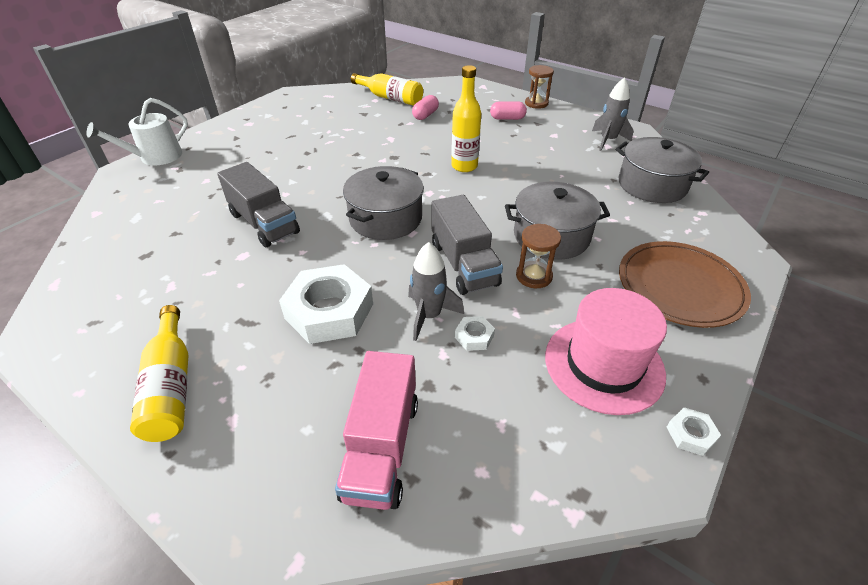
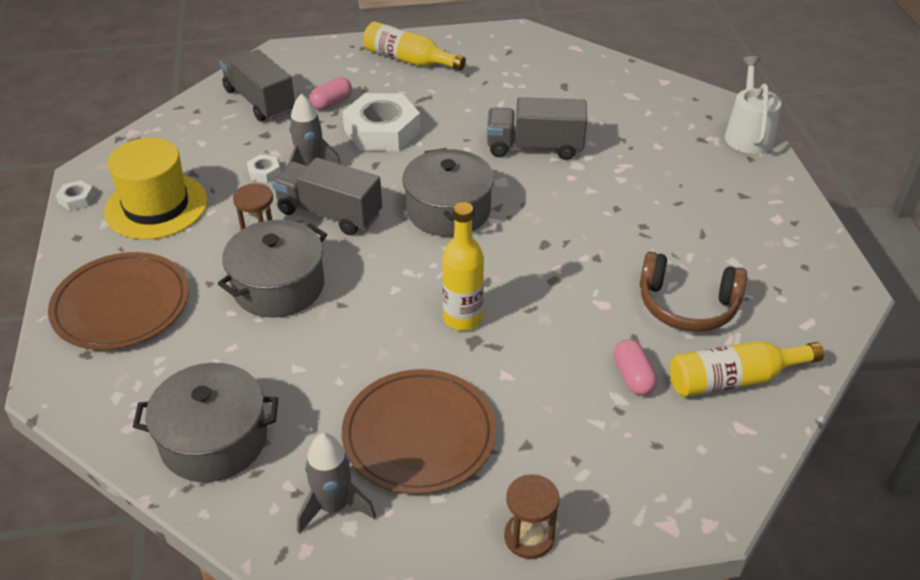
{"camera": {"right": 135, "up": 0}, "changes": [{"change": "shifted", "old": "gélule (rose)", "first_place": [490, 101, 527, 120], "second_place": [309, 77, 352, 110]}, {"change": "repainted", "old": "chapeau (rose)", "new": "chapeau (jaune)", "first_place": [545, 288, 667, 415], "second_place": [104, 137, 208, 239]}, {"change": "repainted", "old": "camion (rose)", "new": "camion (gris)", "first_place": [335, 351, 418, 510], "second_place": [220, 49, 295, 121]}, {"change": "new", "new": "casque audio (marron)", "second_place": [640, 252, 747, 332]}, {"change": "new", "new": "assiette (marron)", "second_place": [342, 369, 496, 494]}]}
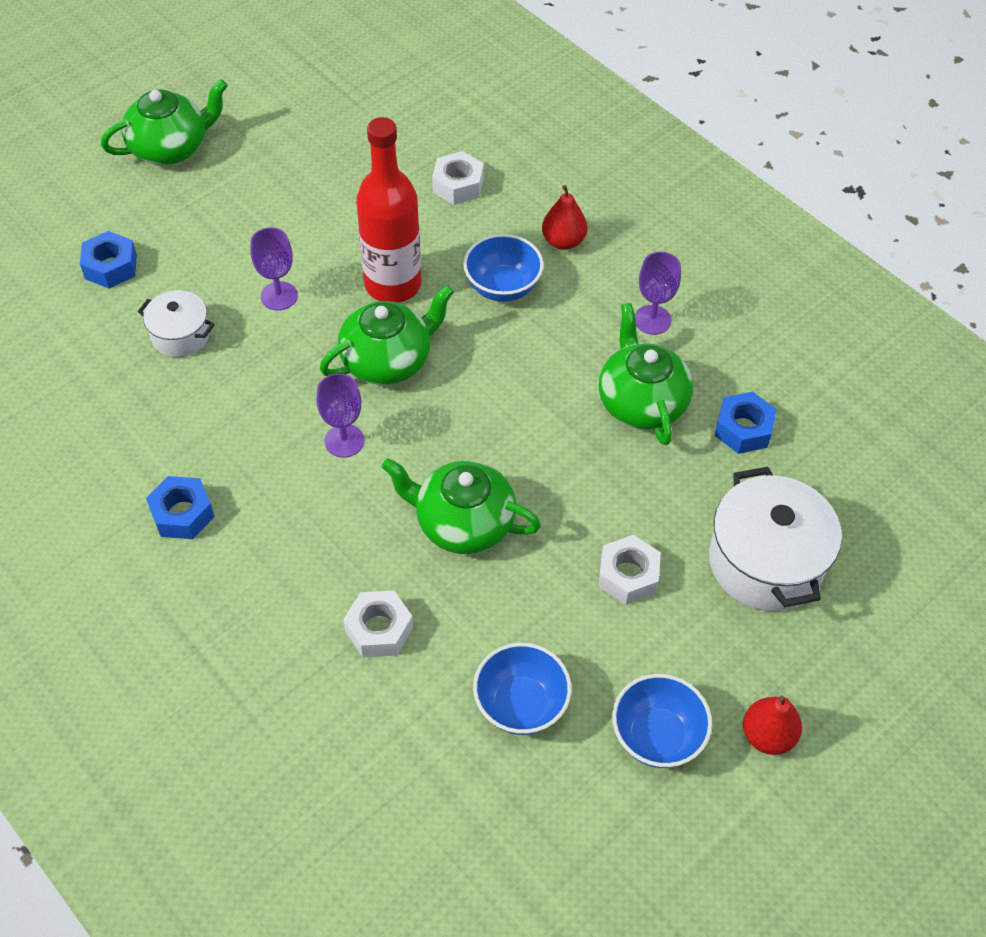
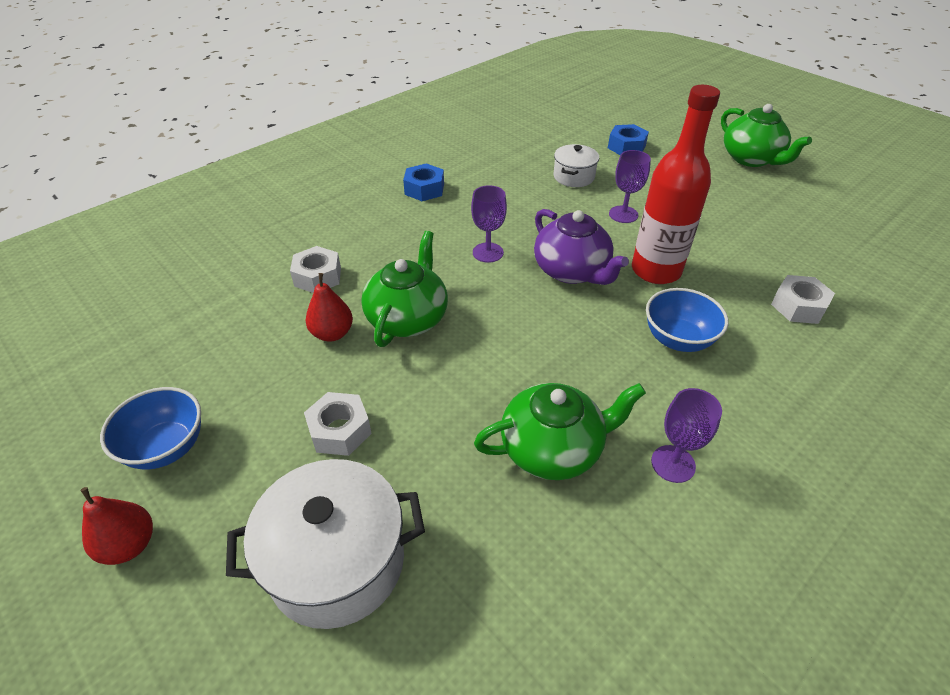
{"camera": {"right": 90, "up": -10}, "changes": [{"change": "shifted", "old": "poire (rouge)", "first_place": [542, 185, 587, 250], "second_place": [306, 273, 353, 342]}, {"change": "repainted", "old": "théière (vert)", "new": "théière (violet)", "first_place": [320, 285, 454, 385], "second_place": [534, 209, 629, 285]}, {"change": "gone", "old": "écrou (bleu)", "first_place": [714, 392, 777, 454]}, {"change": "gone", "old": "bol (bleu)", "first_place": [473, 643, 572, 735]}]}
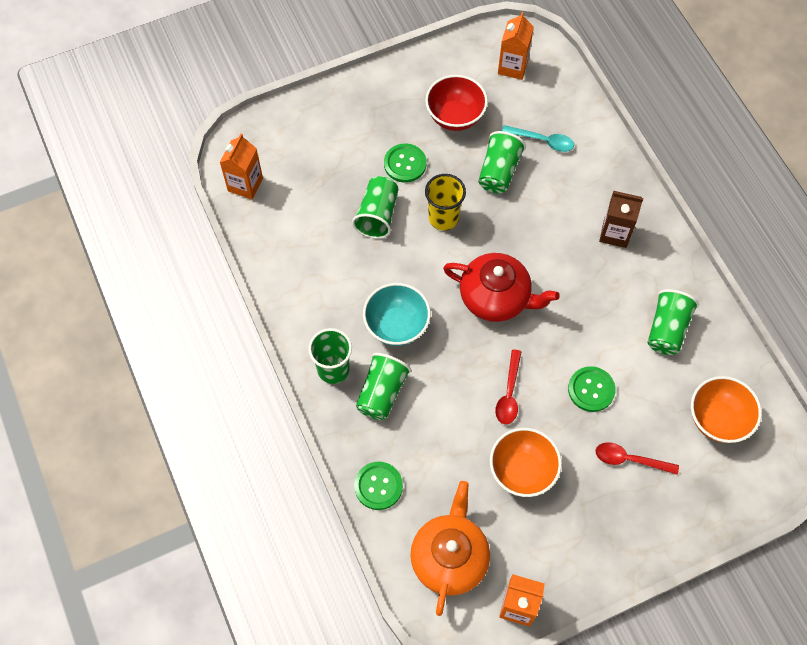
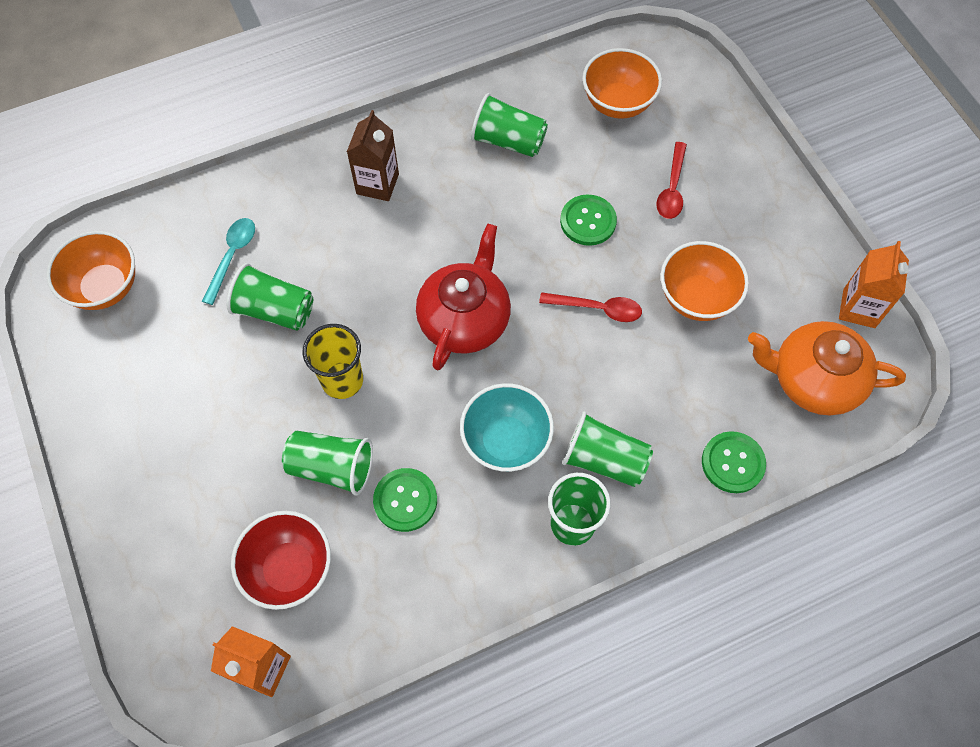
{"camera": {"right": -90, "up": 0}, "changes": [{"change": "swapped", "old": "brique de lait (orange)", "new": "bol (orange)", "first_place": [498, 12, 534, 80], "second_place": [46, 231, 135, 310]}, {"change": "shifted", "old": "bol (rouge)", "first_place": [425, 75, 488, 131], "second_place": [231, 511, 331, 610]}, {"change": "shifted", "old": "bouton (vert)", "first_place": [384, 144, 426, 183], "second_place": [373, 468, 437, 532]}]}
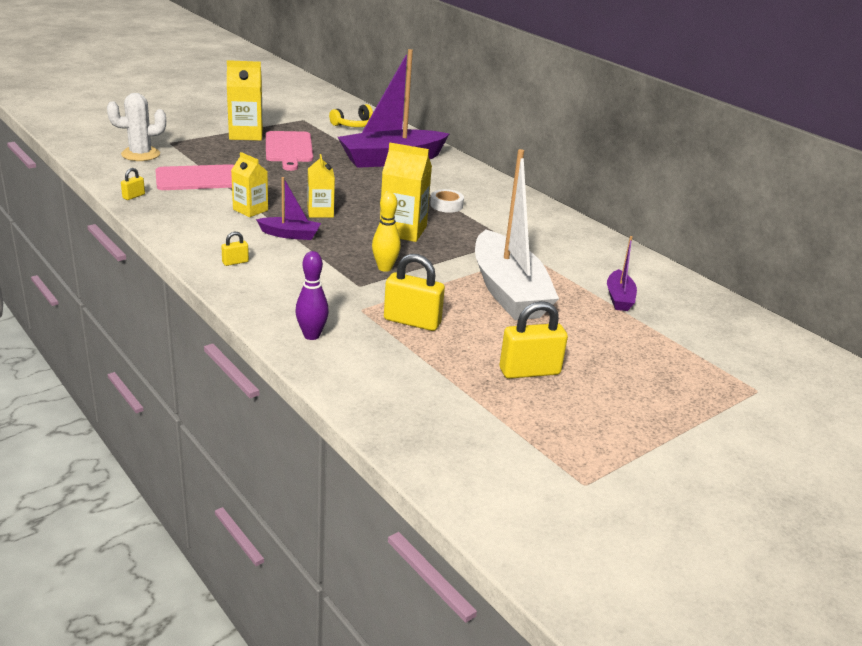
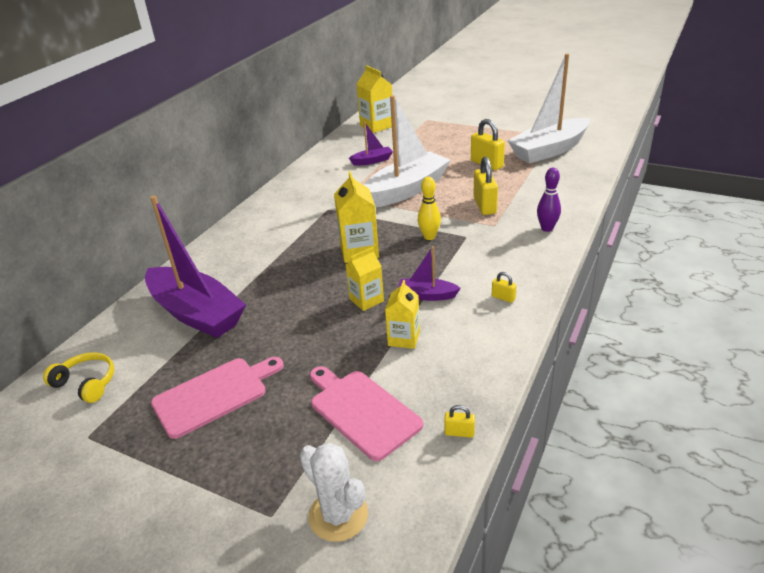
{"camera": {"right": -110, "up": 5}, "changes": [{"change": "shifted", "old": "brique de lait (jaune)", "first_place": [227, 60, 263, 141], "second_place": [356, 65, 392, 133]}, {"change": "rotated", "old": "bateau (violet)", "first_place": [256, 177, 321, 240], "second_place": [398, 246, 461, 301], "degrees": -60}, {"change": "gone", "old": "ruban adhésif (blanc)", "first_place": [430, 189, 464, 213]}, {"change": "new", "new": "bateau (blanc)", "second_place": [507, 53, 590, 164]}]}
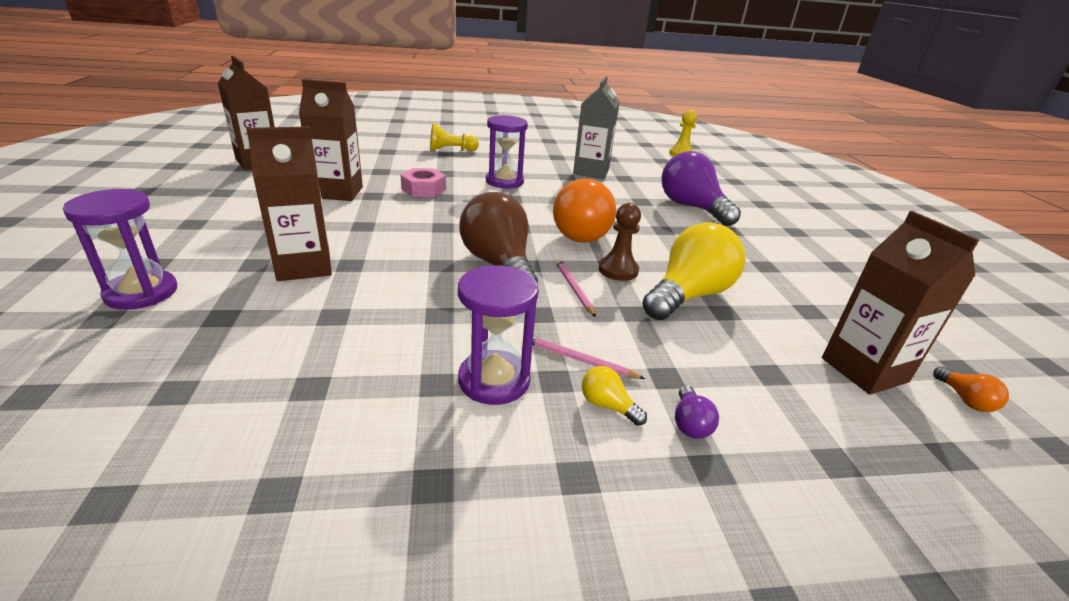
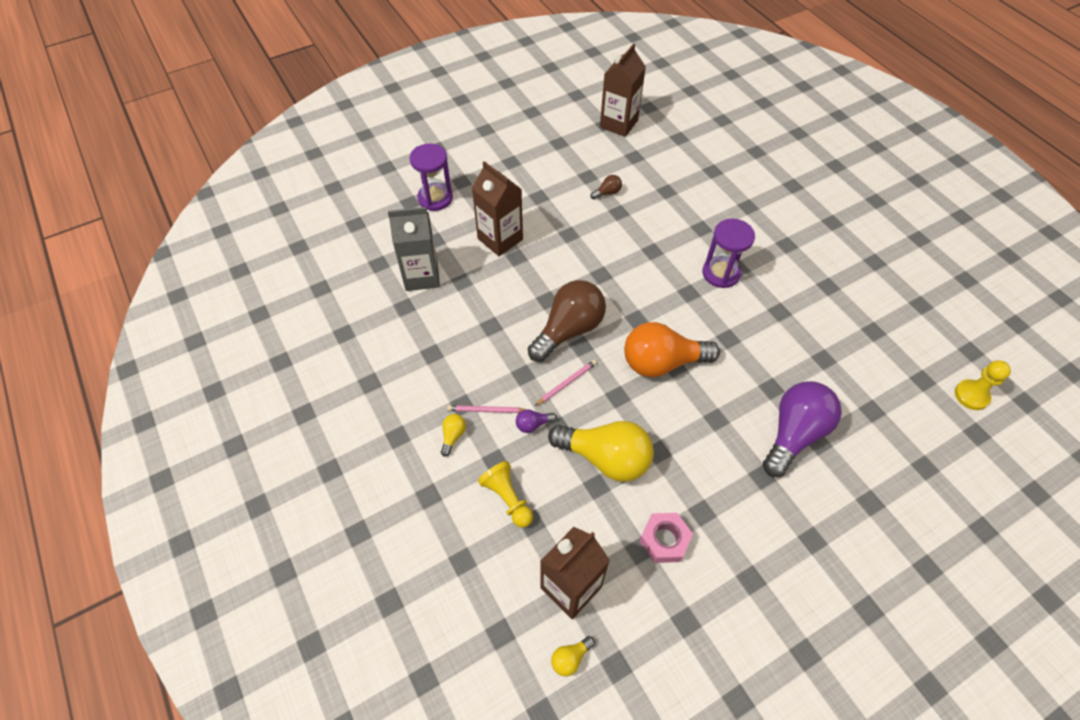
{"camera": {"right": 70, "up": 25}, "changes": [{"change": "shifted", "old": "brique de lait (gris)", "first_place": [573, 76, 620, 179], "second_place": [388, 207, 440, 291]}, {"change": "swapped", "old": "brique de lait (marron)", "new": "ampoule (marron)", "first_place": [299, 79, 363, 201], "second_place": [590, 175, 622, 199]}, {"change": "shifted", "old": "pion (jaune)", "first_place": [430, 123, 479, 151], "second_place": [478, 461, 533, 527]}, {"change": "shifted", "old": "écrou (rose)", "first_place": [401, 168, 446, 197], "second_place": [639, 513, 693, 563]}, {"change": "gone", "old": "pion (marron)", "first_place": [599, 203, 641, 281]}, {"change": "gone", "old": "sablier (violet)", "first_place": [458, 265, 539, 405]}, {"change": "rotated", "old": "crayon (rose)", "first_place": [533, 336, 645, 379], "second_place": [447, 405, 526, 413], "degrees": -90}, {"change": "repainted", "old": "ampoule (orange)", "new": "ampoule (jaune)", "first_place": [933, 366, 1009, 412], "second_place": [551, 636, 595, 676]}, {"change": "shifted", "old": "ampoule (violet)", "first_place": [675, 385, 719, 439], "second_place": [516, 409, 557, 433]}]}
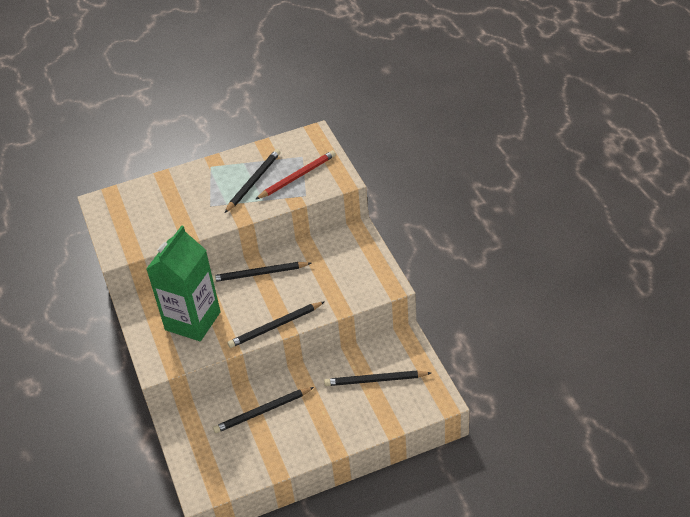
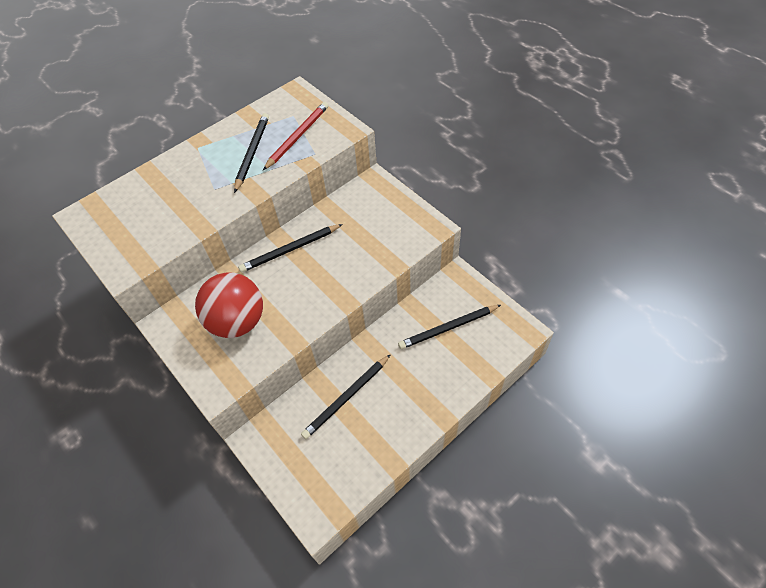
{"camera": {"right": -20, "up": 10}, "changes": [{"change": "swapped", "old": "brique de lait (vert)", "new": "balle (rouge)", "first_place": [146, 225, 221, 341], "second_place": [195, 273, 263, 338]}, {"change": "gone", "old": "crayon (noir)", "first_place": [227, 301, 325, 348]}]}
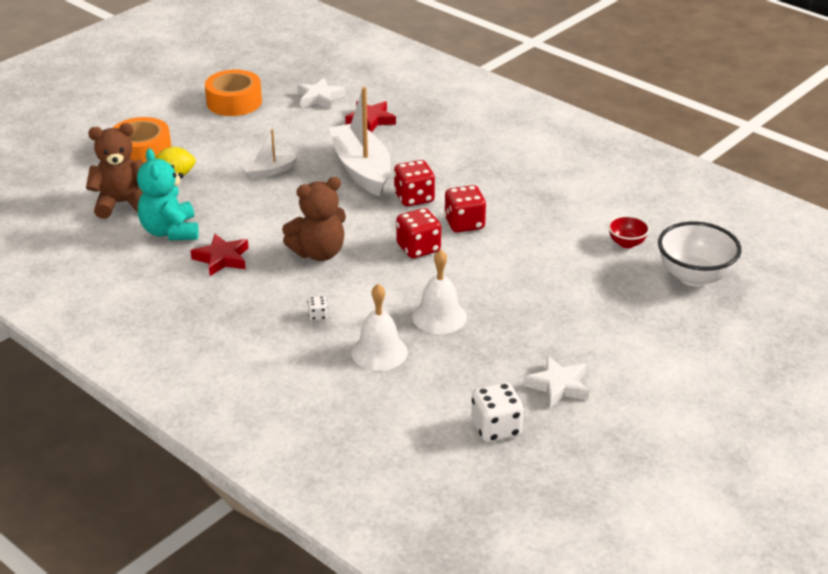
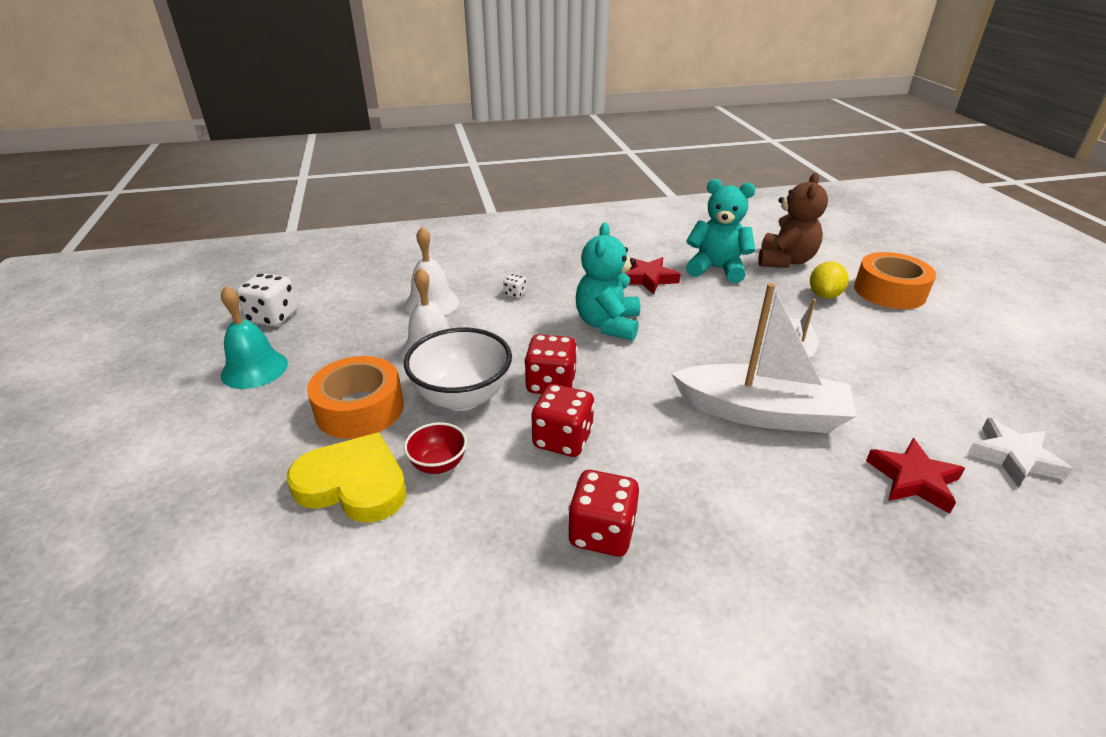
{"camera": {"right": 125, "up": 0}, "changes": [{"change": "shifted", "old": "ruban adhésif (orange)", "first_place": [205, 70, 262, 116], "second_place": [307, 356, 404, 439]}, {"change": "shifted", "old": "dé (rouge)", "first_place": [394, 160, 435, 207], "second_place": [568, 470, 639, 557]}, {"change": "repainted", "old": "ours en peluche (marron)", "new": "ours en peluche (turquoise)", "first_place": [282, 177, 346, 261], "second_place": [576, 223, 640, 341]}, {"change": "shifted", "old": "bol (rouge)", "first_place": [608, 215, 650, 248], "second_place": [404, 422, 467, 474]}, {"change": "shifted", "old": "bol (blanc)", "first_place": [658, 221, 741, 287], "second_place": [404, 328, 512, 411]}, {"change": "swapped", "old": "étoile (blanc)", "new": "cloche (turquoise)", "first_place": [524, 356, 589, 408], "second_place": [221, 285, 288, 389]}, {"change": "new", "new": "cœur (jaune)", "second_place": [286, 432, 407, 523]}]}
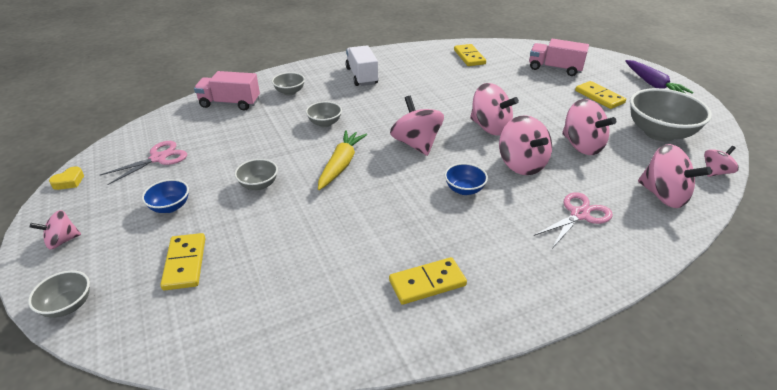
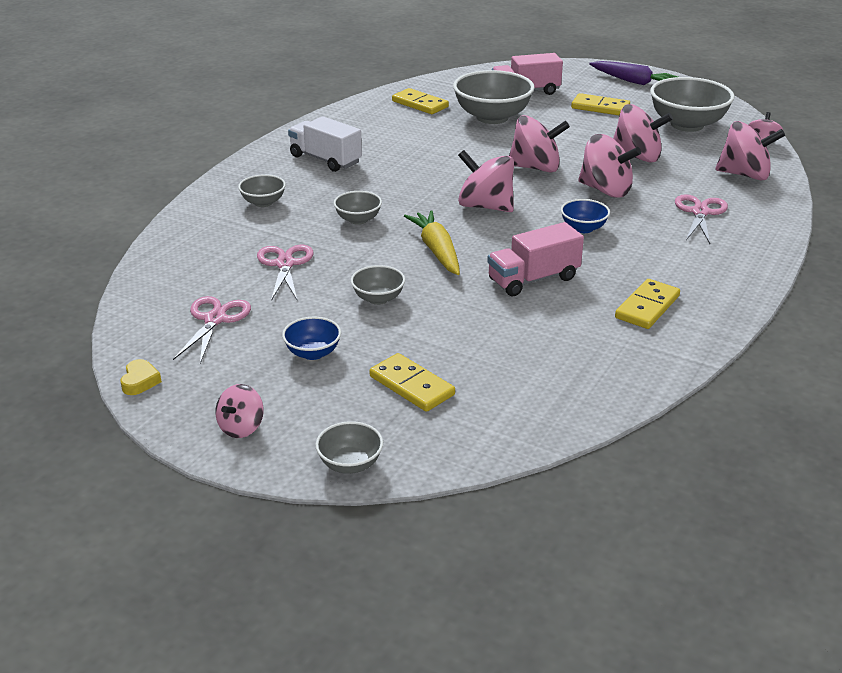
{"camera": {"right": -35, "up": -5}, "changes": [{"change": "shifted", "old": "camion (rose)", "first_place": [194, 71, 260, 111], "second_place": [487, 222, 584, 296]}, {"change": "new", "new": "bol (gris)", "second_place": [453, 70, 534, 124]}, {"change": "new", "new": "ciseaux (rose)", "second_place": [257, 245, 313, 301]}]}
